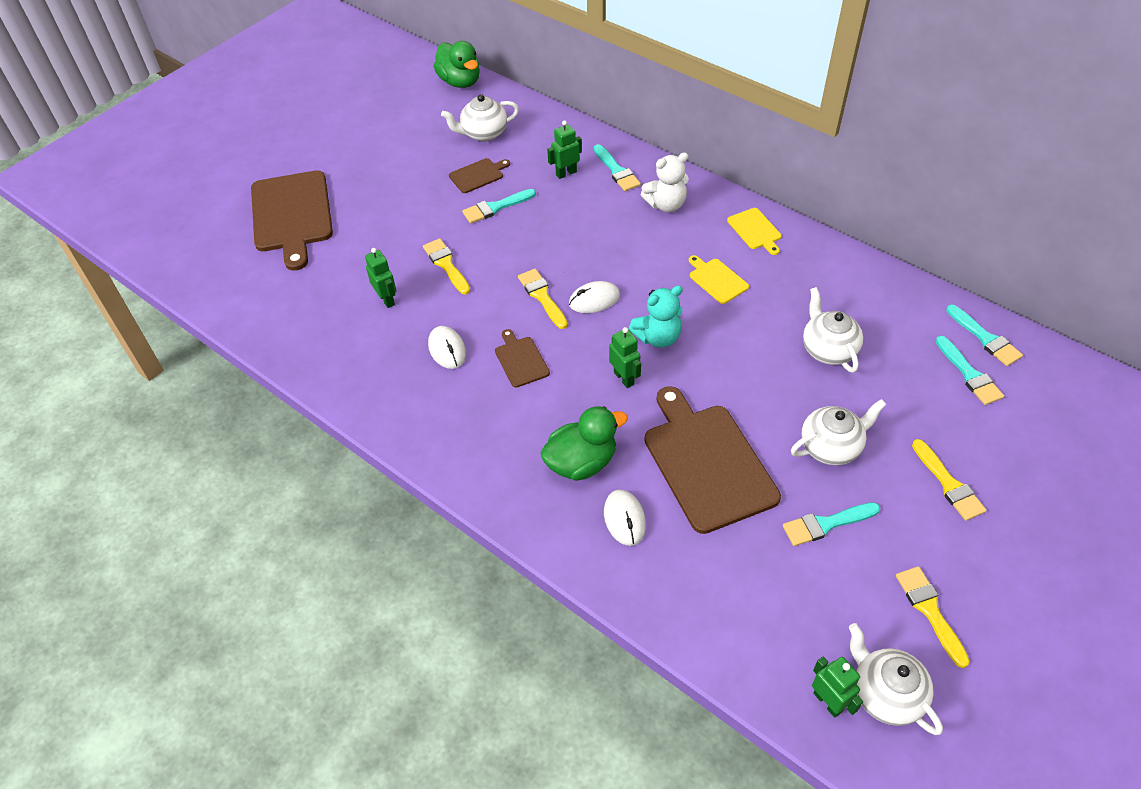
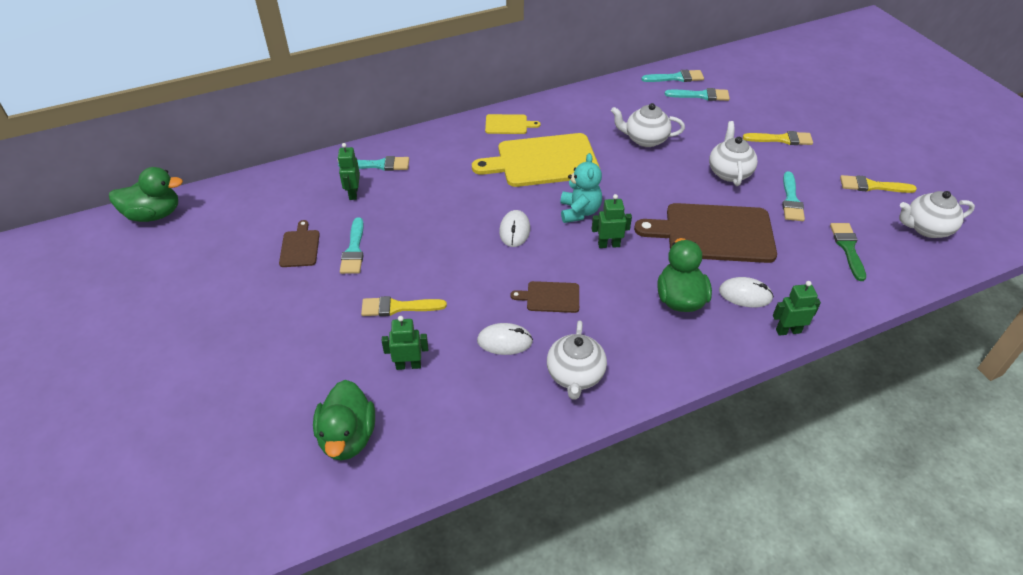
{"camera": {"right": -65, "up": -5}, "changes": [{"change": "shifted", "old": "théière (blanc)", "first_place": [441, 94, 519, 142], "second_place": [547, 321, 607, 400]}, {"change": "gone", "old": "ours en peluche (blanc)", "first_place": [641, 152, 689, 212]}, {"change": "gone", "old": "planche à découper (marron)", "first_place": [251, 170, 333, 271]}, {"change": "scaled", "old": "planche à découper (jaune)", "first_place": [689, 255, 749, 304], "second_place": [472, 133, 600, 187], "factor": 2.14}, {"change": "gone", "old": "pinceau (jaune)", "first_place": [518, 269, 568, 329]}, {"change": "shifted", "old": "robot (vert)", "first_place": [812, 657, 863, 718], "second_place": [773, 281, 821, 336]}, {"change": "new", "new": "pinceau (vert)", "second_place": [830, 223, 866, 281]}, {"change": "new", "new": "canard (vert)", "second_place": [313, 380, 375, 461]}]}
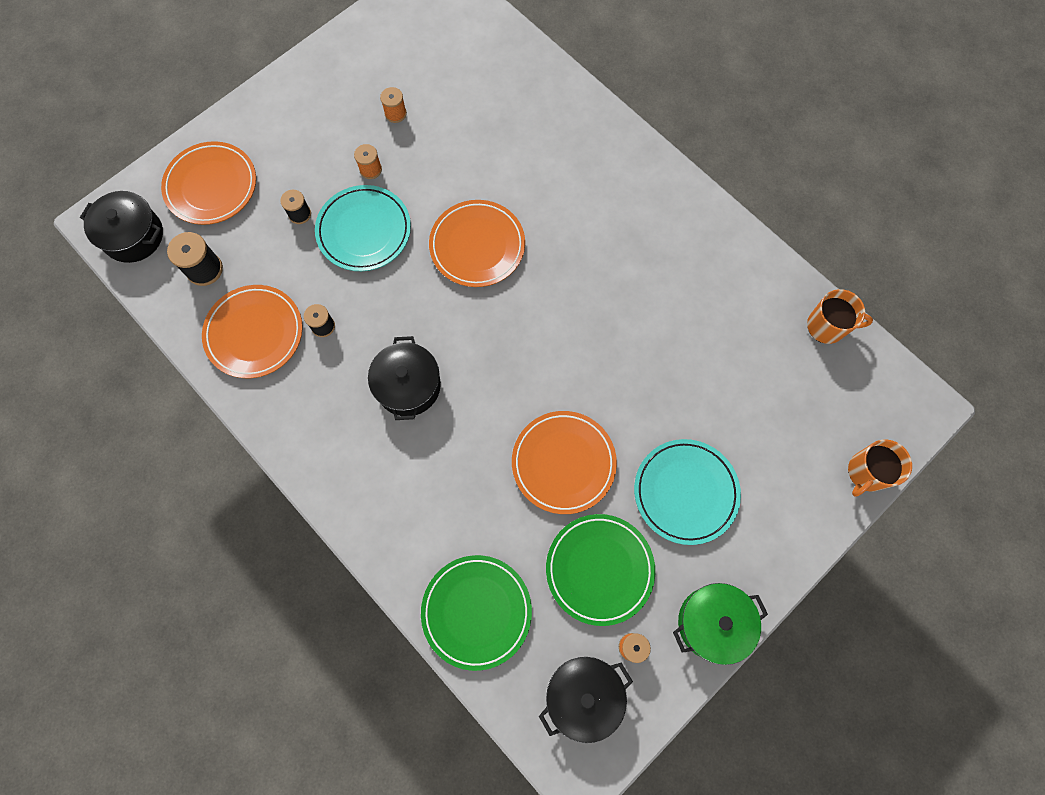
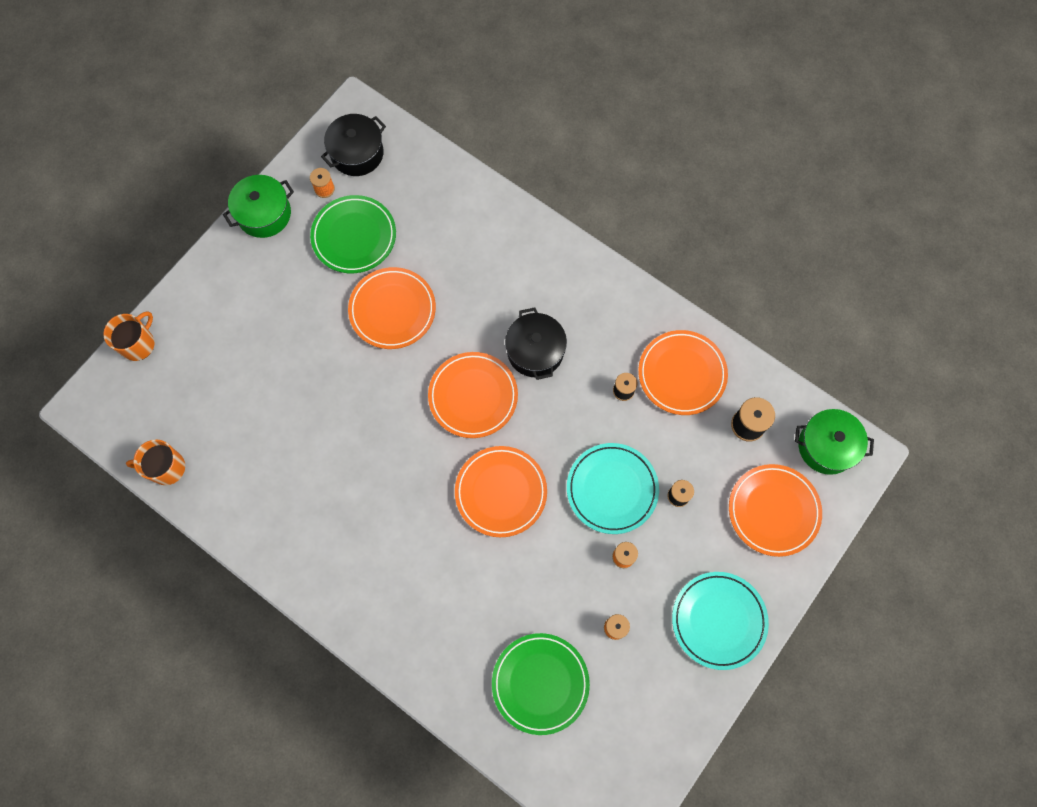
{"camera": {"right": 170, "up": 0}, "changes": [{"change": "repainted", "old": "marmite (noir)", "new": "marmite (vert)", "first_place": [80, 191, 163, 263], "second_place": [795, 409, 874, 475]}, {"change": "shifted", "old": "assiette (turquoise)", "first_place": [634, 439, 741, 545], "second_place": [672, 572, 769, 670]}, {"change": "shifted", "old": "assiette (vert)", "first_place": [421, 555, 532, 671], "second_place": [492, 633, 590, 735]}, {"change": "new", "new": "assiette (orange)", "second_place": [428, 352, 518, 438]}]}
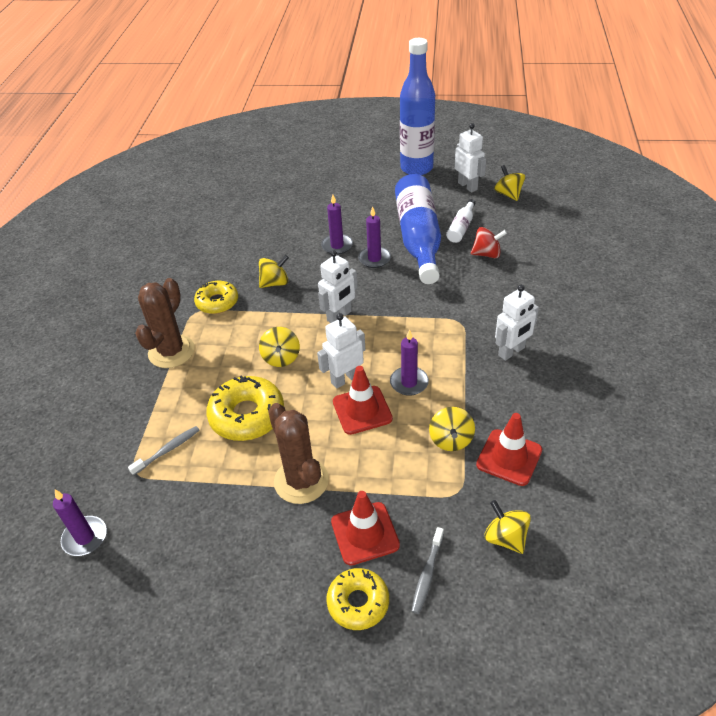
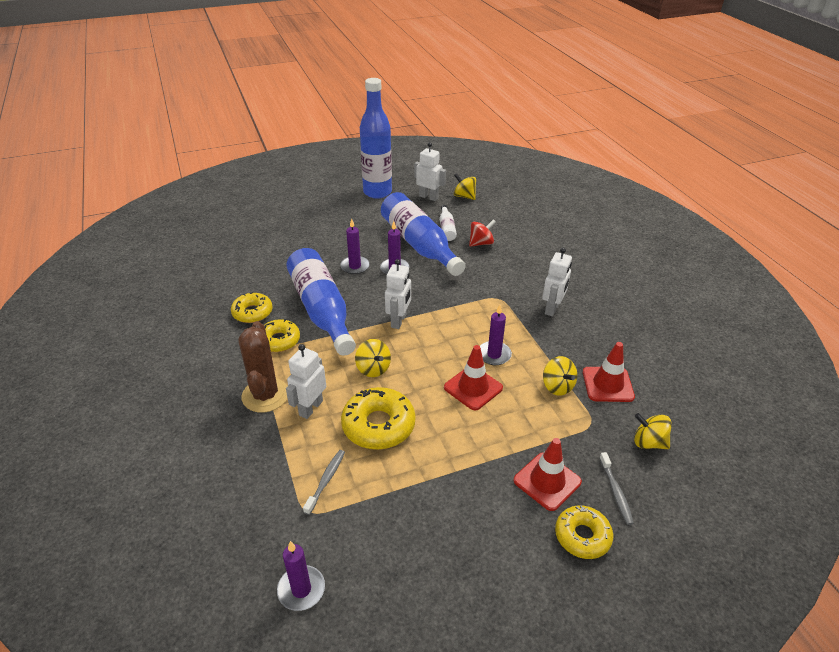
{"camera": {"right": -30, "up": -5}, "changes": [{"change": "swapped", "old": "toupie (jaune)", "new": "bouteille (bleu)", "first_place": [259, 255, 289, 288], "second_place": [287, 248, 356, 356]}, {"change": "shifted", "old": "robot (blanc)", "first_place": [317, 313, 366, 389], "second_place": [286, 344, 326, 419]}, {"change": "gone", "old": "cactus (marron)", "first_place": [268, 403, 329, 504]}, {"change": "new", "new": "beignet (jaune)", "second_place": [231, 292, 273, 323]}]}
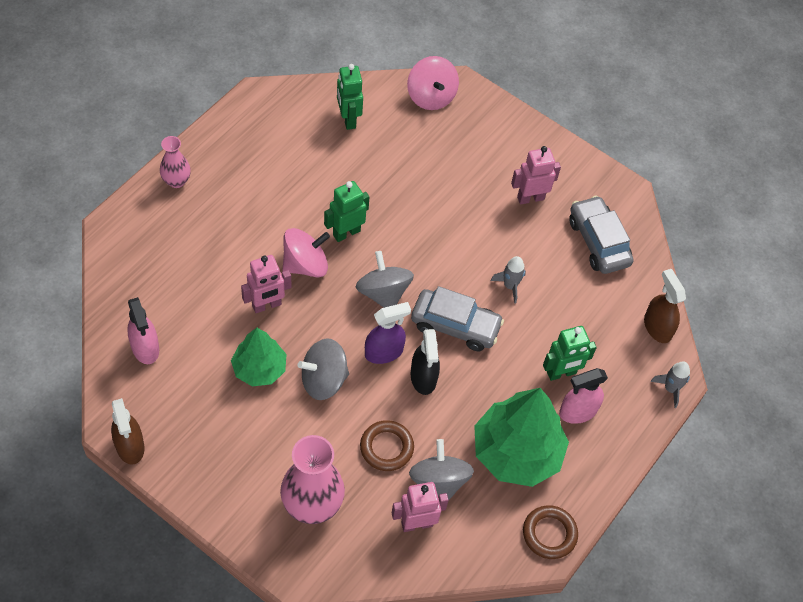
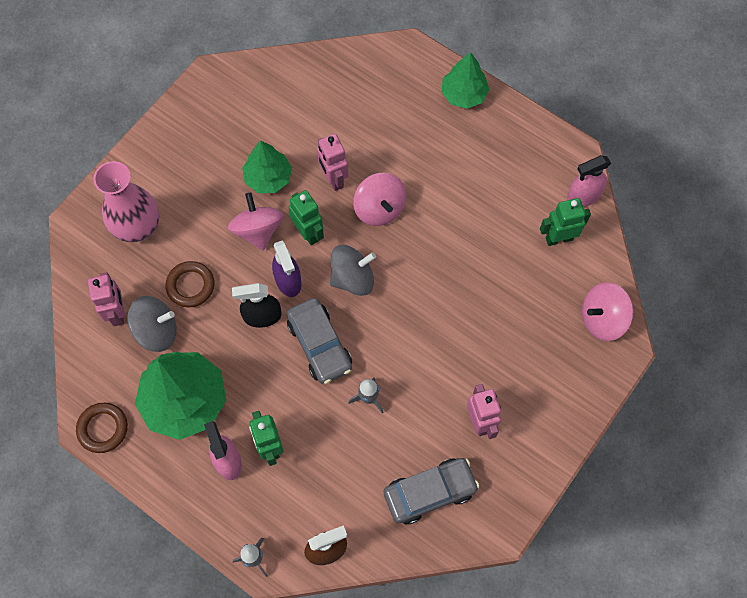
{"camera": {"right": 95, "up": 10}, "changes": [{"change": "swapped", "old": "vase (rose)", "new": "arbre (vert)", "first_place": [160, 136, 191, 188], "second_place": [441, 52, 490, 109]}, {"change": "shifted", "old": "robot (vert)", "first_place": [324, 181, 369, 242], "second_place": [289, 190, 324, 245]}, {"change": "rotated", "old": "voiture (gris)", "first_place": [411, 286, 504, 351], "second_place": [286, 298, 352, 384], "degrees": -45}, {"change": "shifted", "old": "vaporisateur (rose)", "first_place": [127, 297, 159, 364], "second_place": [567, 155, 611, 207]}, {"change": "repainted", "old": "toupie (gris)", "new": "toupie (rose)", "first_place": [298, 338, 349, 400], "second_place": [228, 193, 283, 251]}, {"change": "gone", "old": "vaporisateur (marron)", "first_place": [111, 398, 144, 465]}]}
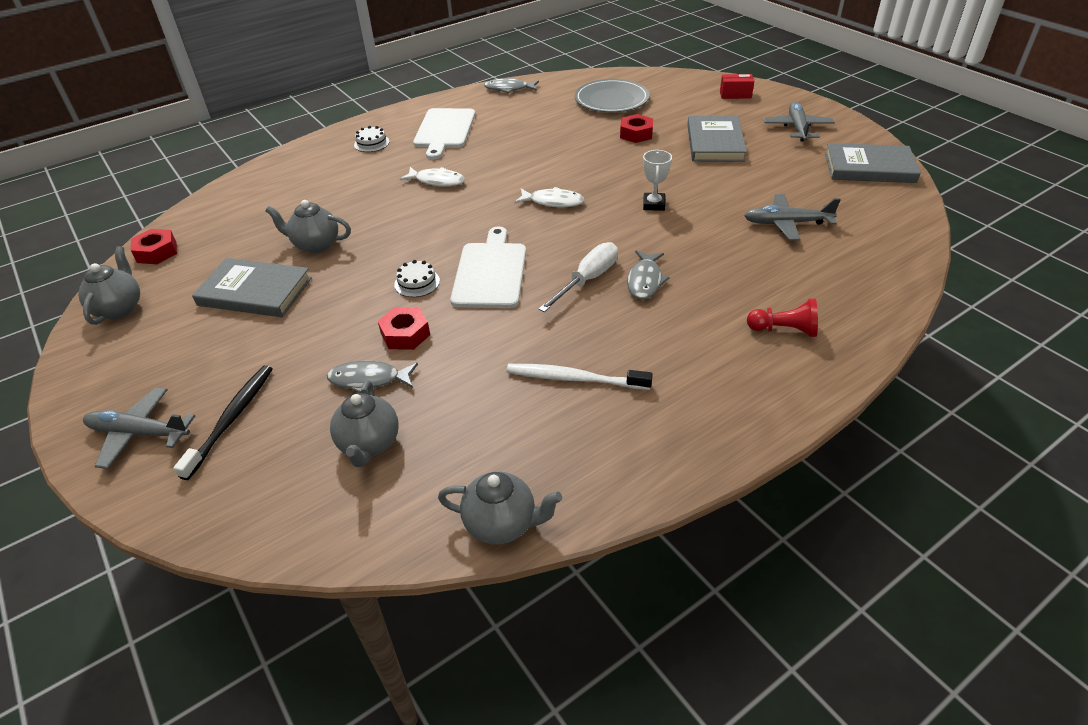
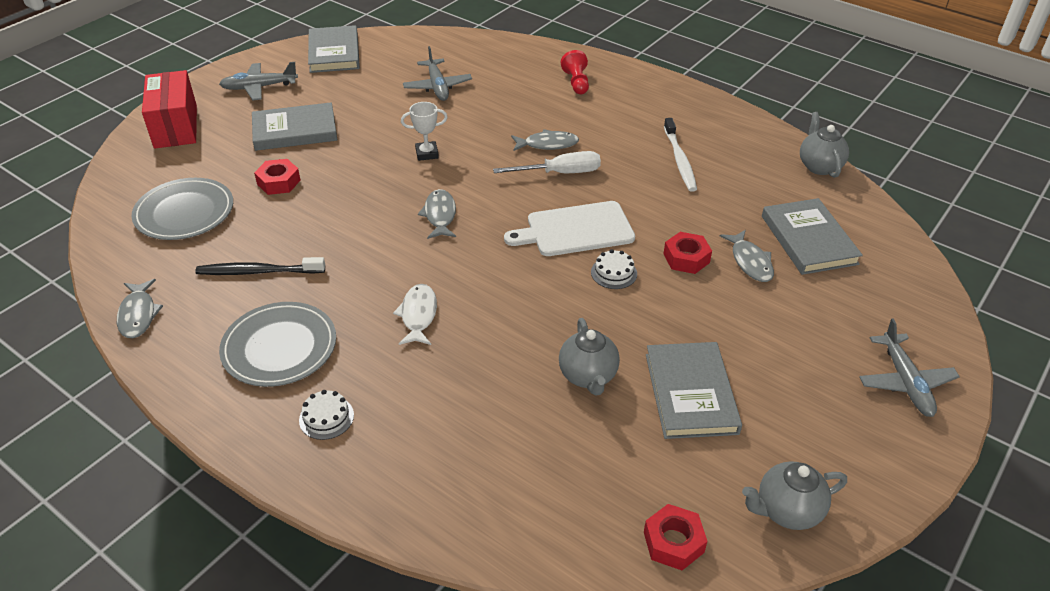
{"camera": {"right": -110, "up": 0}, "changes": [{"change": "scaled", "old": "boîte (rouge)", "first_place": [720, 74, 754, 99], "second_place": [142, 70, 197, 149], "factor": 2.02}, {"change": "swapped", "old": "planche à découper (blanc)", "new": "assiette (gris)", "first_place": [413, 108, 476, 160], "second_place": [219, 302, 336, 387]}, {"change": "repainted", "old": "poisson (blanc)", "new": "poisson (gris)", "first_place": [515, 187, 584, 208], "second_place": [418, 189, 456, 239]}, {"change": "rotated", "old": "tournevis (blanc)", "first_place": [538, 242, 618, 312], "second_place": [493, 151, 601, 173], "degrees": 150}, {"change": "shifted", "old": "brosse à dents (noir)", "first_place": [173, 365, 272, 480], "second_place": [195, 257, 325, 275]}, {"change": "swapped", "old": "théière (gris)", "new": "livre (gris)", "first_place": [330, 380, 399, 467], "second_place": [762, 198, 863, 275]}]}
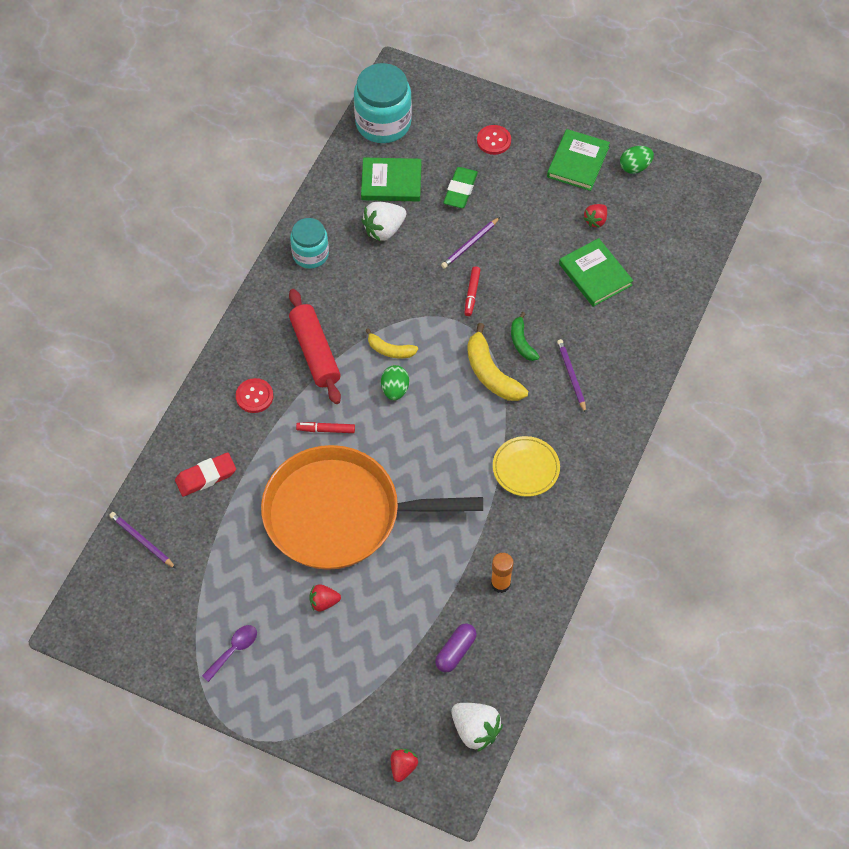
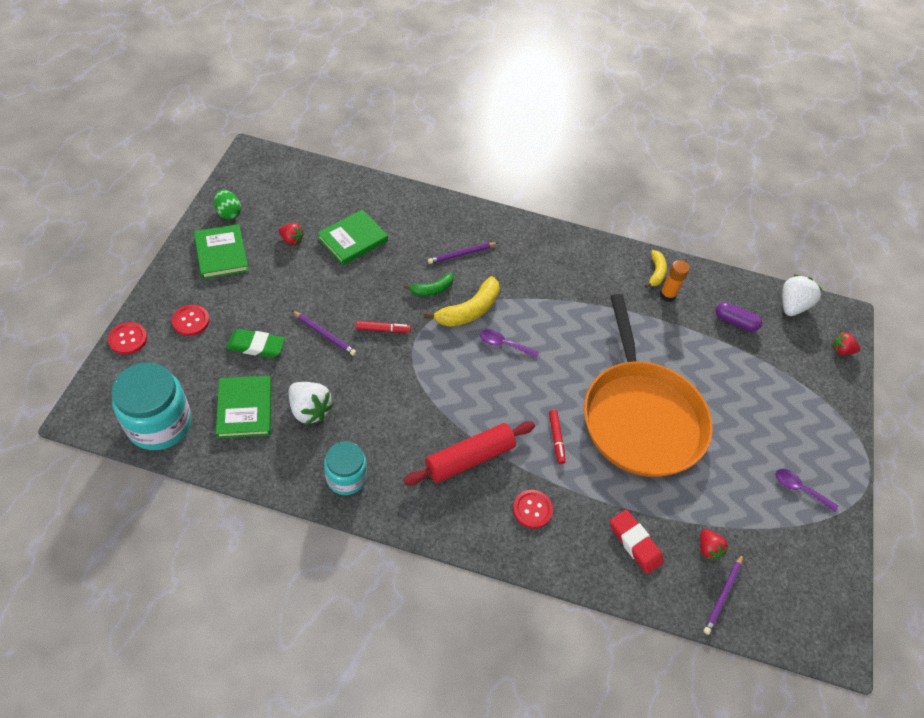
{"camera": {"right": -105, "up": -5}, "changes": [{"change": "rotated", "old": "livre (vert)", "first_place": [547, 129, 610, 191], "second_place": [194, 224, 249, 279], "degrees": 60}, {"change": "shifted", "old": "banane (jaune)", "first_place": [365, 328, 418, 359], "second_place": [645, 250, 667, 288]}, {"change": "gone", "old": "œuf (vert)", "first_place": [381, 365, 409, 400]}, {"change": "gone", "old": "assiette (jaune)", "first_place": [493, 436, 560, 497]}, {"change": "shifted", "old": "fraise (rouge)", "first_place": [309, 584, 341, 611], "second_place": [700, 529, 729, 560]}, {"change": "new", "new": "bouton (rouge)", "second_place": [108, 322, 147, 355]}, {"change": "new", "new": "cuillère (violet)", "second_place": [480, 329, 539, 358]}]}
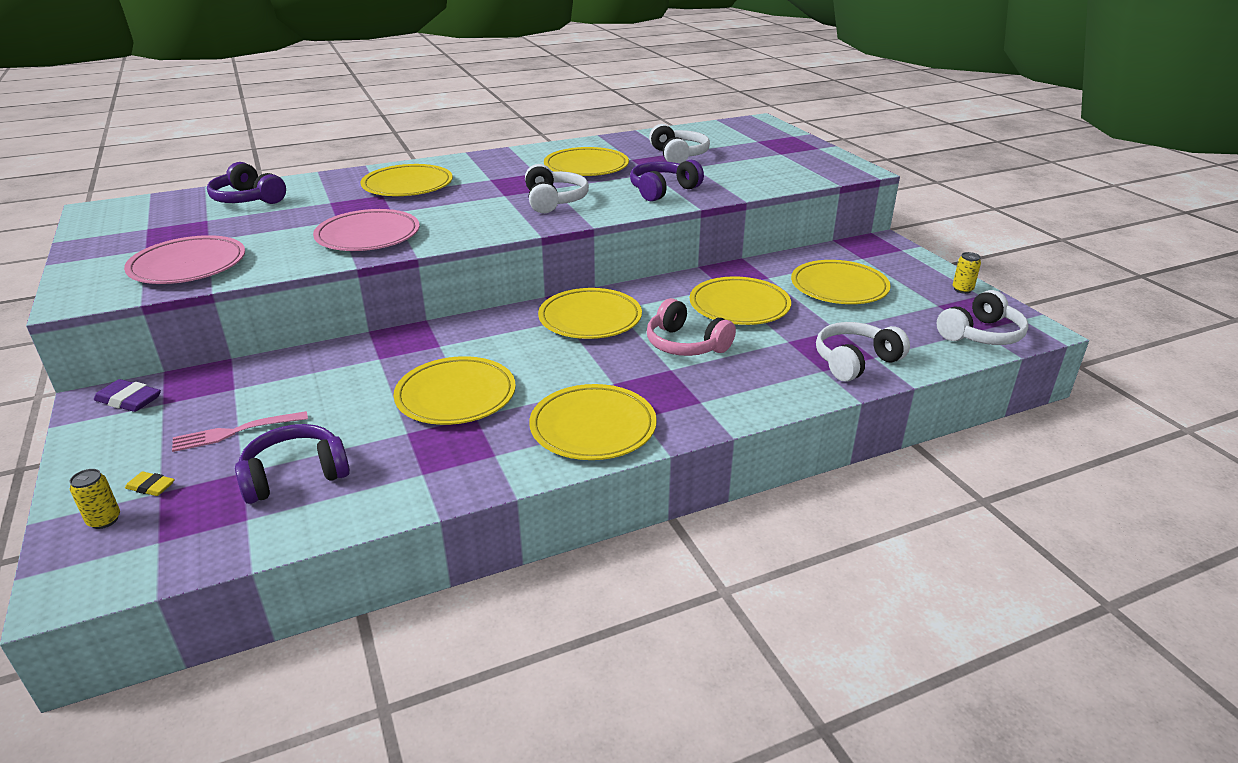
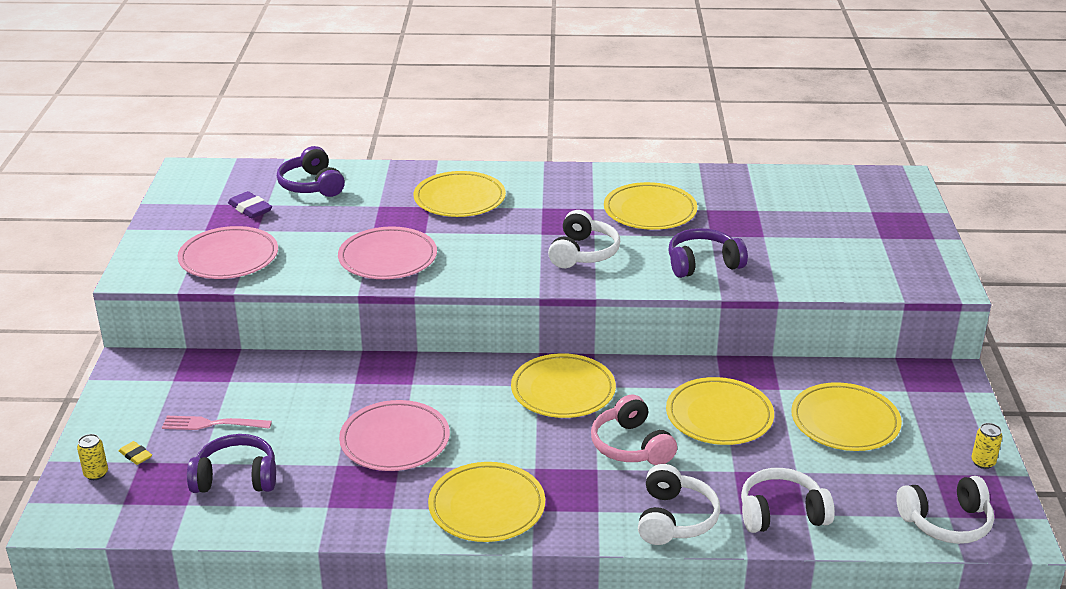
{"camera": {"right": 25, "up": 0}, "changes": [{"change": "shifted", "old": "casque audio (blanc)", "first_place": [649, 124, 710, 164], "second_place": [638, 464, 720, 545]}, {"change": "repainted", "old": "assiette (jaune)", "new": "assiette (rose)", "first_place": [393, 356, 516, 425], "second_place": [339, 400, 450, 471]}, {"change": "shifted", "old": "gomme (violet)", "first_place": [94, 379, 161, 412], "second_place": [228, 191, 272, 218]}]}
